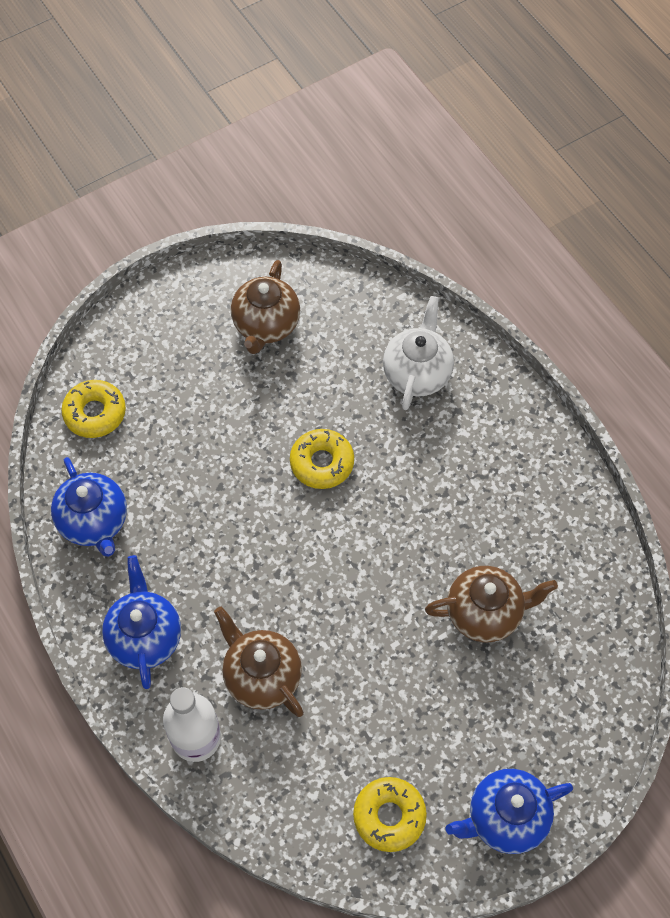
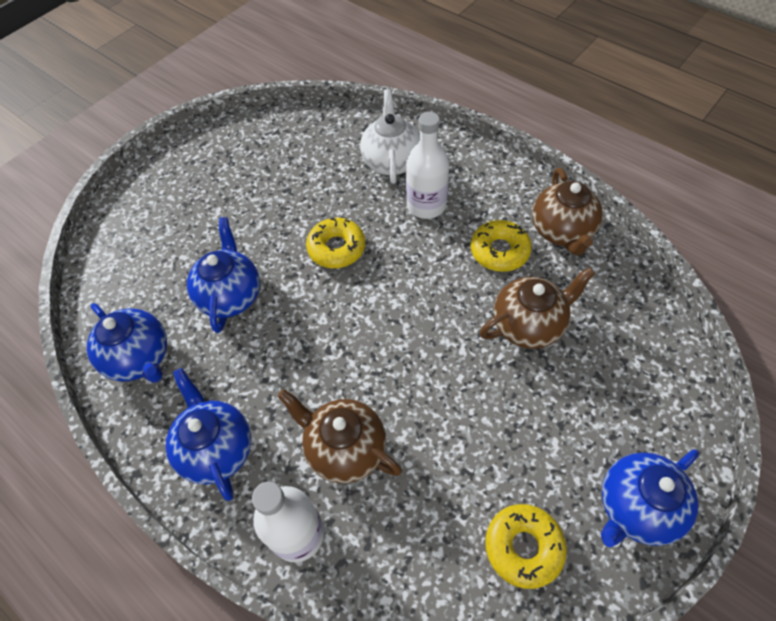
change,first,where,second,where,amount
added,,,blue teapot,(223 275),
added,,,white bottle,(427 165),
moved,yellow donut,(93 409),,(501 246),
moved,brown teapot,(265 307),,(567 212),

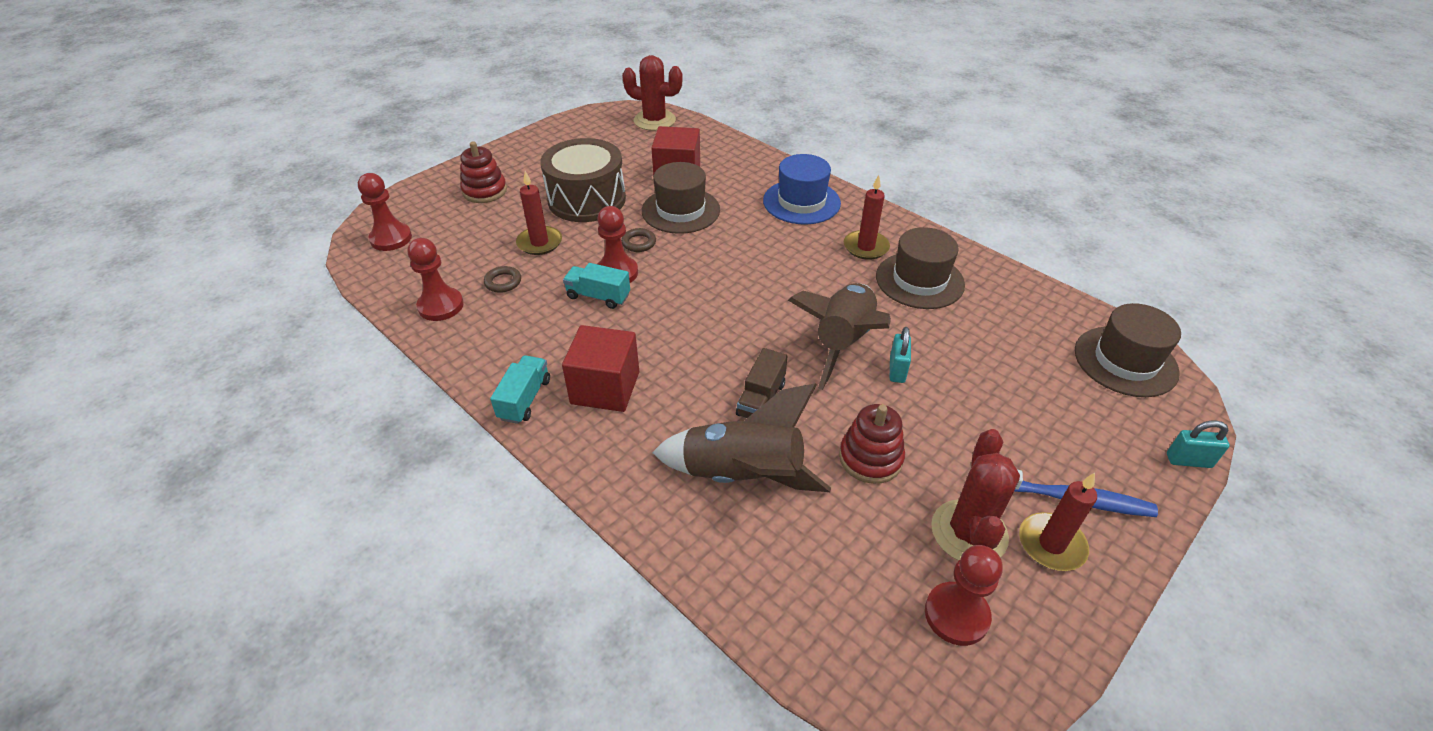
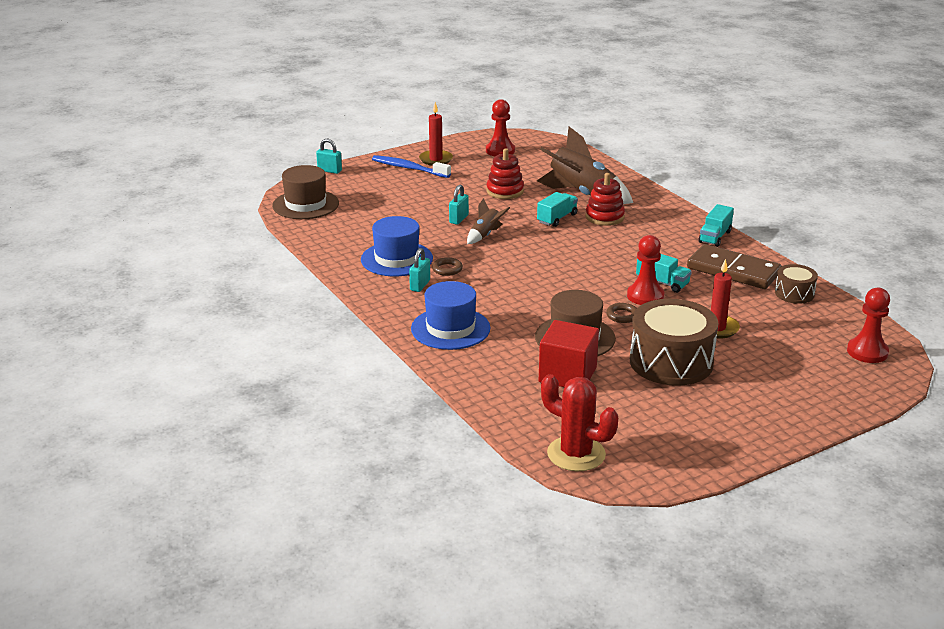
change,first,where,second,where,amount
removed,red cube,(600 368),,,
removed,red cactus,(975 495),,,
added,,,brown domino,(734 266),
moved,red stacking toy,(483 172),,(605 199),
moved,brown ring,(502 279),,(447 266),
replaced,red pawn,(435 279),brown drum,(796 284),
replaced,red candle,(867 217),turquoise padlock,(419 270),
recoloured,brown truck,(762 383),turquoise truck,(557 209),
recoloured,brown hat,(920 268),blue hat,(397 246),
resized,brown rocket,(839 336),,(488 221),x0.50

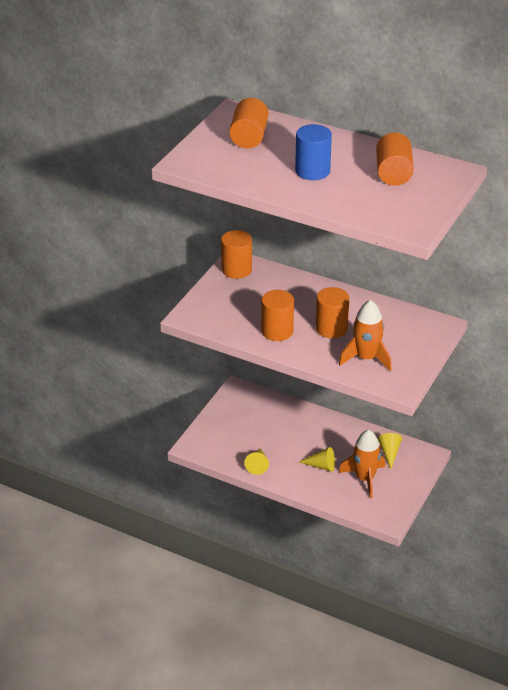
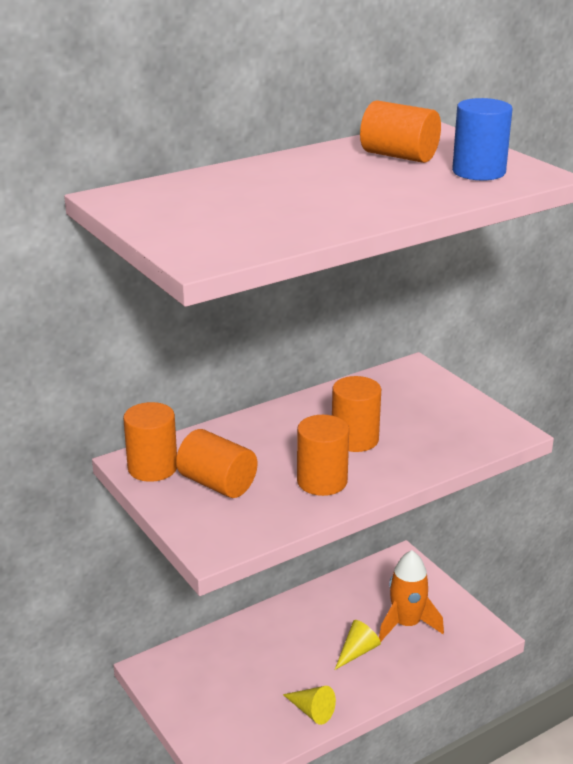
change,first,where,second,where,amount
removed,orange rocket,(365 335),,,
removed,yellow cone,(390 451),,,
moved,orange cylinder,(249 123),,(216 463),
moved,blue cylinder,(313 152),,(482 139),

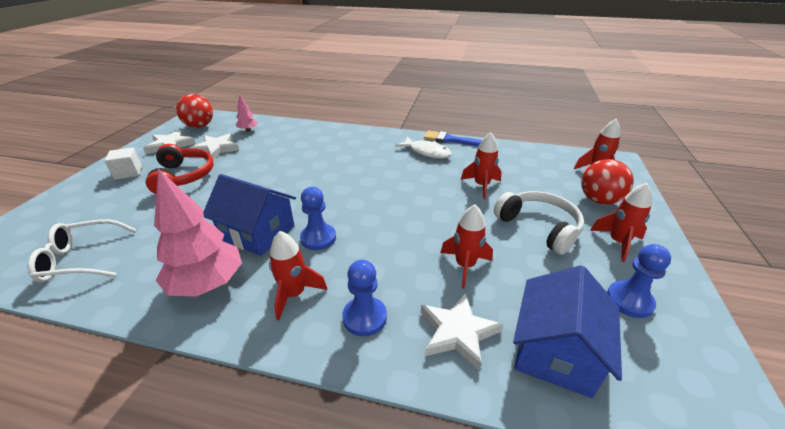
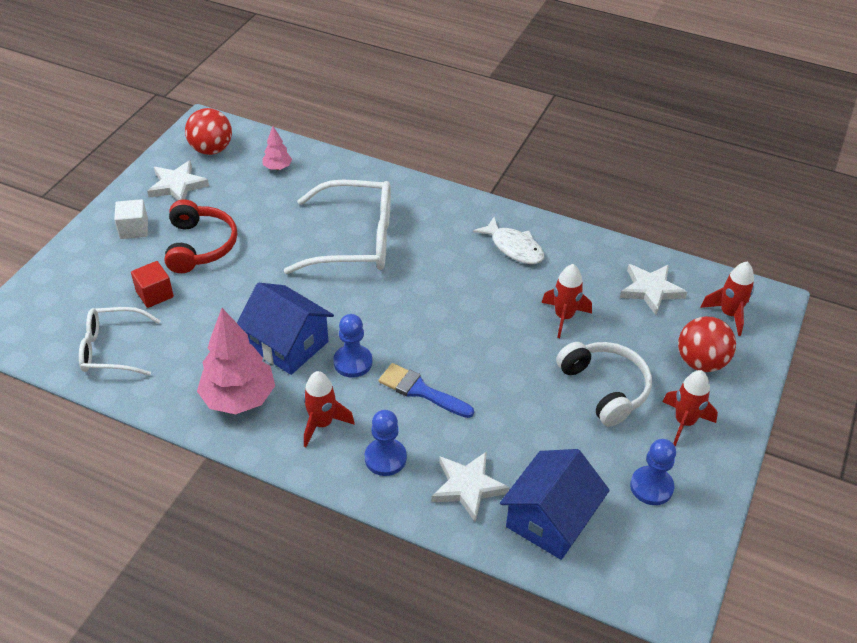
change,first,where,second,where,amount
removed,red rocket,(466 246),,,
added,,,red cube,(152 284),
added,,,white glasses,(337 227),
moved,white star,(214 146),,(653 289),
moved,blue brush,(453 138),,(426 390),

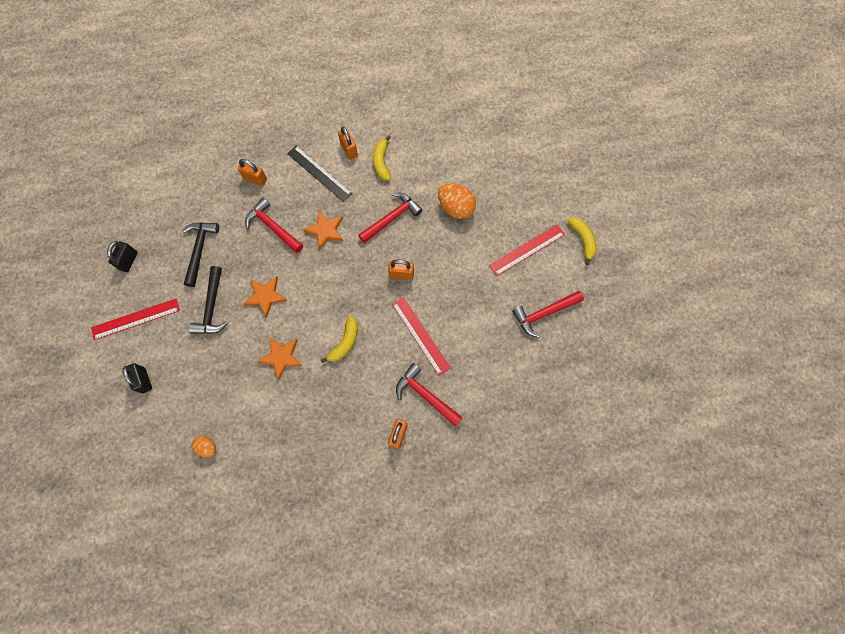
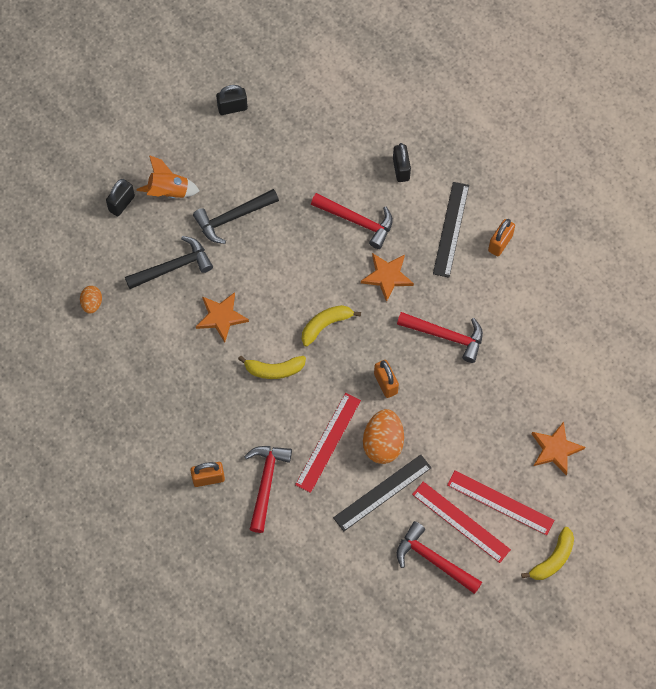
change,first,where,second,where,amount
added,,,orange rocket,(168 177),
added,,,black ruler,(382 493),
moved,red ruler,(135 319),,(461 522),
moved,black hammer,(200 254),,(169 262),
moved,orange star,(265 297),,(558 449),
moved,yellow banana,(382 158),,(331 325),
moved,orange egg,(457 201),,(383 436),
recoloured,orange padlock,(252 172),black padlock,(402 162),
turned,red hammer,(274 225),,(352 221),105 degrees clockwise

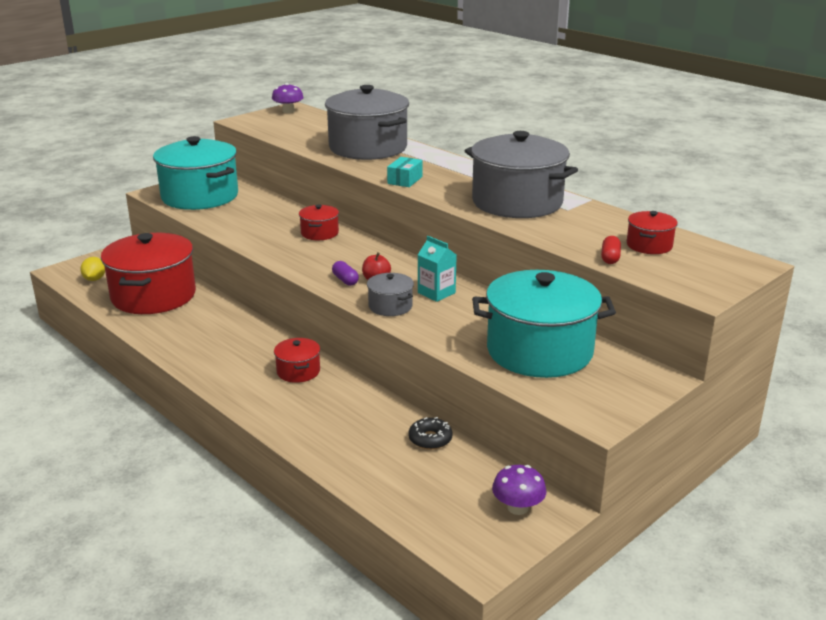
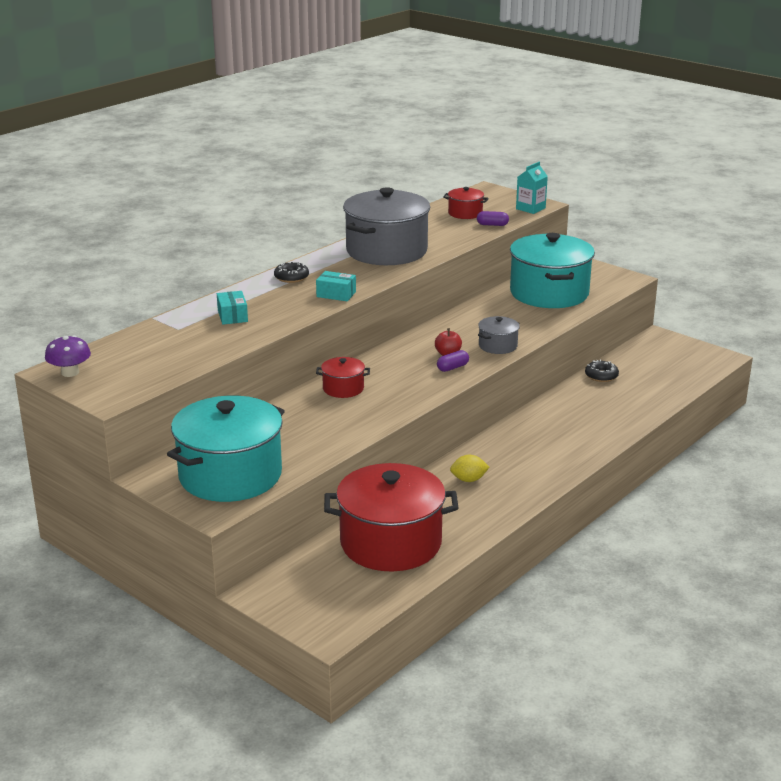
change,first,where,second,where,amount
removed,red pot,(297 360),,,
removed,purple mushroom,(519 490),,,
added,,,black donut,(291 272),
moved,yellow lemon,(92 269),,(469 468),
moved,turquoise carton,(437 269),,(532 188),
replaced,grey pot,(367 122),turquoise box,(232 308),
recoloured,red capsule,(611 250),purple capsule,(493 218),

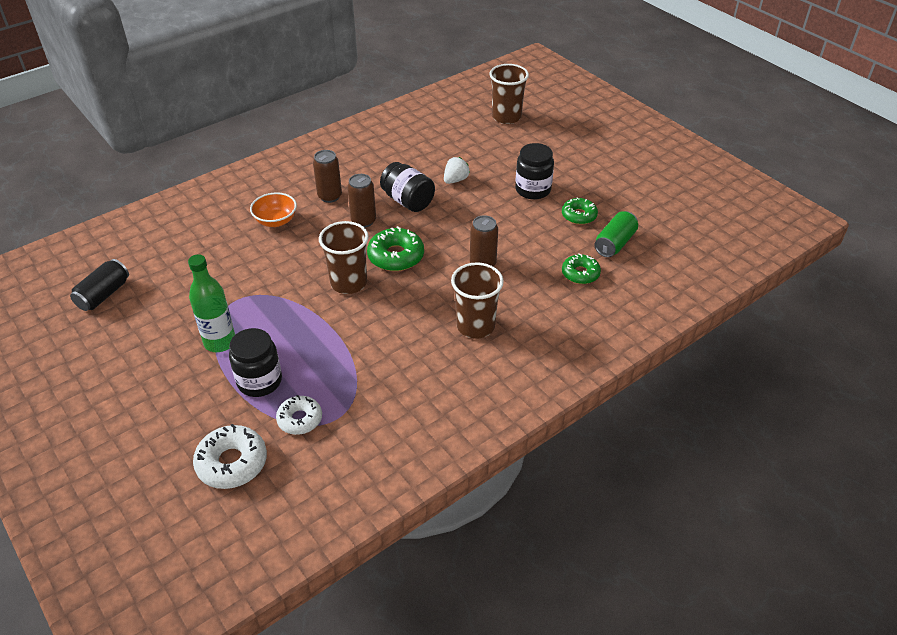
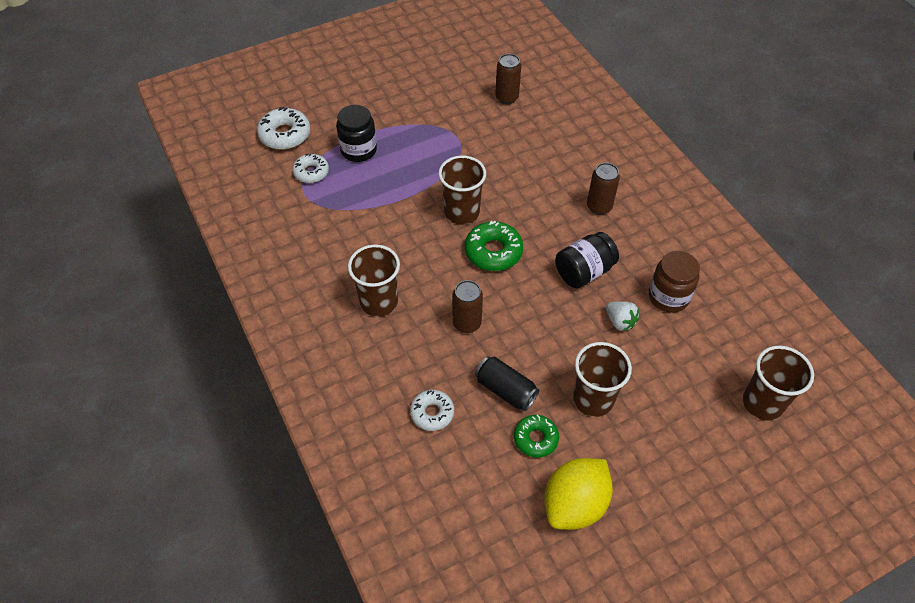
change,first,where,second,where,amount
removed,green bottle,(211 303),,,
removed,orange bowl,(273 209),,,
removed,green can,(616 234),,,
added,,,yellow lemon,(578 494),
added,,,brown jar,(674 282),
moved,black can,(99 285),,(507 383),
moved,brown can,(361 201),,(508 79),
replaced,black jar,(534 171),brown cup,(602 379),
recoloured,green donut,(581 268),white donut,(432 410),

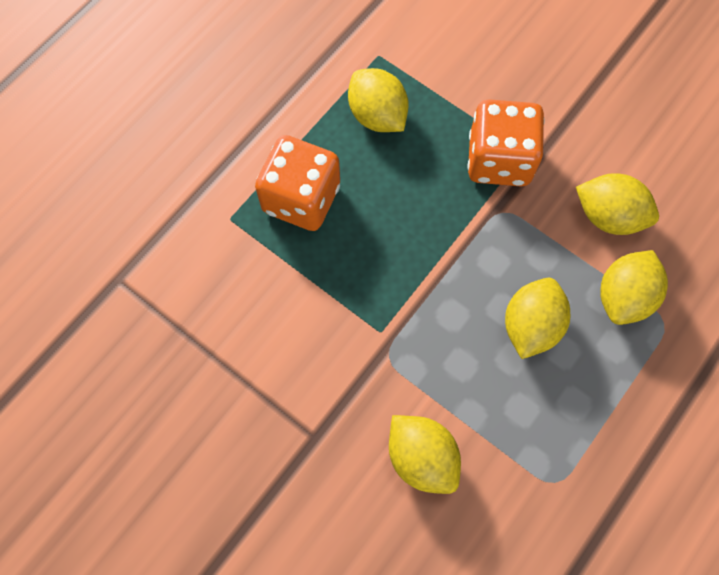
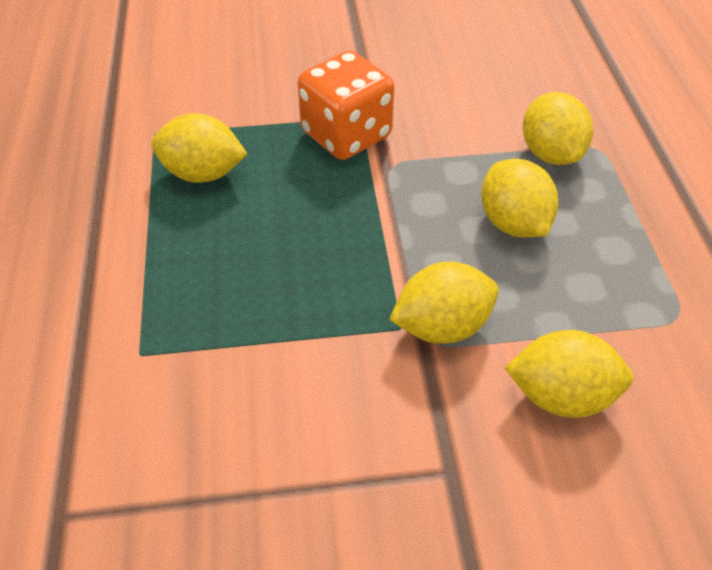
change,first,where,second,where,amount
removed,orange dice,(297 183),,,
moved,yellow lemon,(617 204),,(444 303),

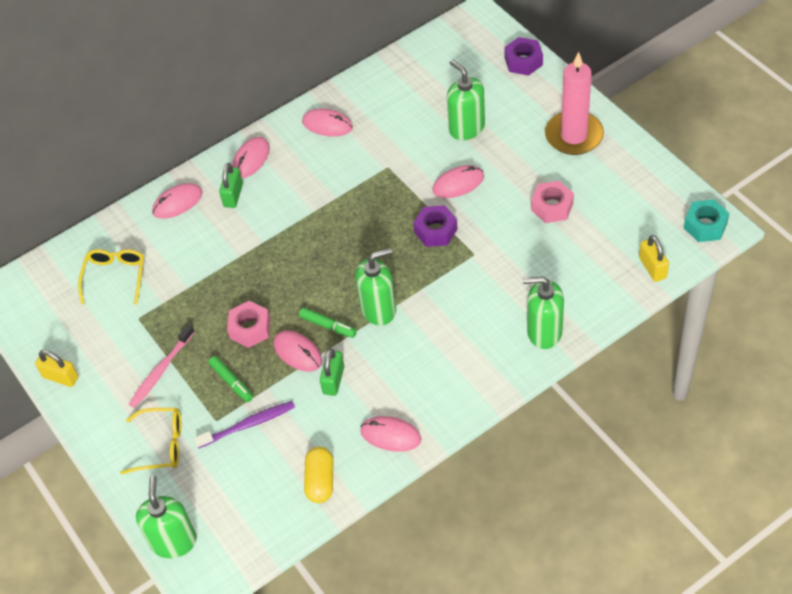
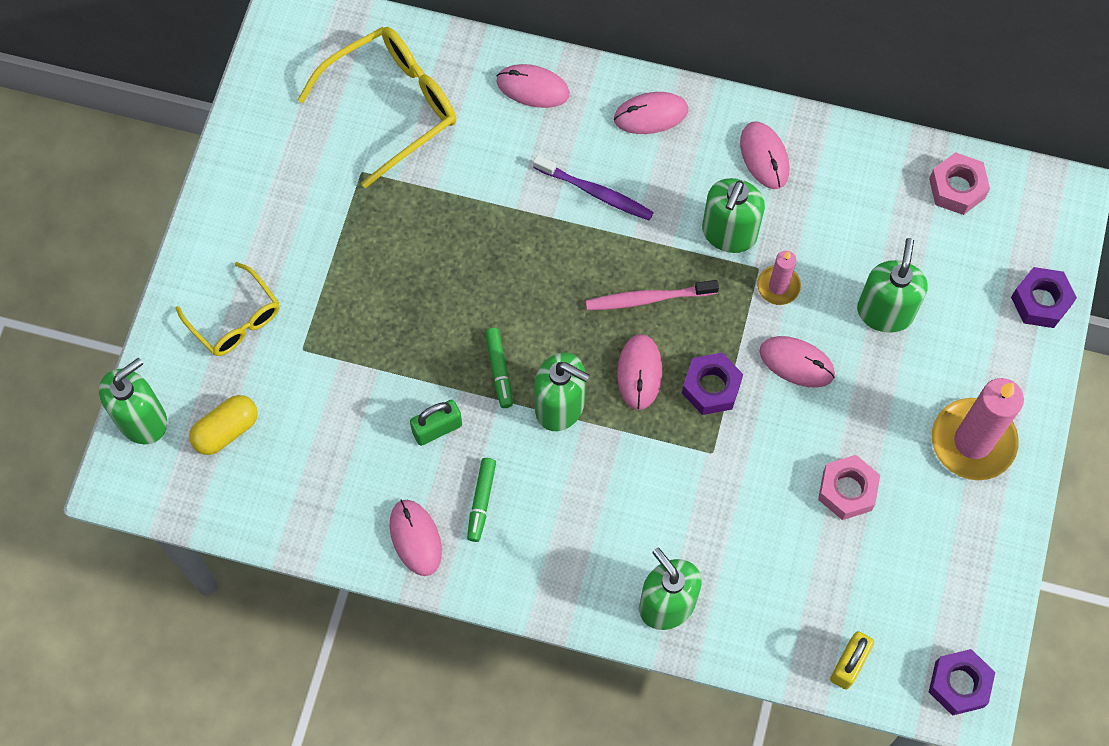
change,first,where,second,where,amount
removed,yellow padlock,(56 368),,,
removed,green padlock,(231 185),,,
added,,,green soap dispenser,(733 215),
added,,,pink candle,(779 278),
moved,pink toothbrush,(162 366),,(652 295),
moved,purple toothbrush,(244 424),,(593 188),
moved,green marker,(230 379),,(481 500),
moved,pink nut,(248 324),,(959 183),
moved,pink mouse,(297 351),,(639 372),
moved,yellow capsule,(318 475),,(223 425),
recoloured,turquoise nut,(706 221),purple nut,(962 682),
resized,yellow glasses,(111 277),,(376 107),x1.61

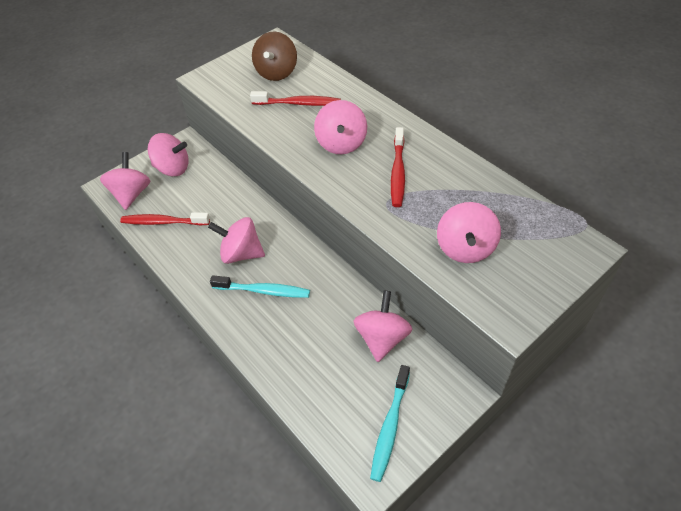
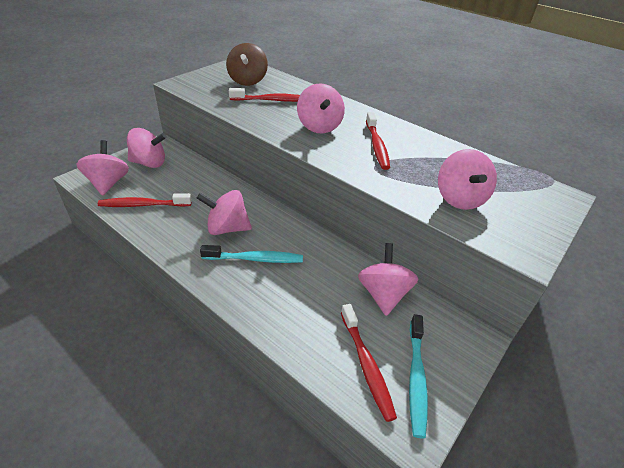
change,first,where,second,where,amount
added,,,red toothbrush,(369 363),

